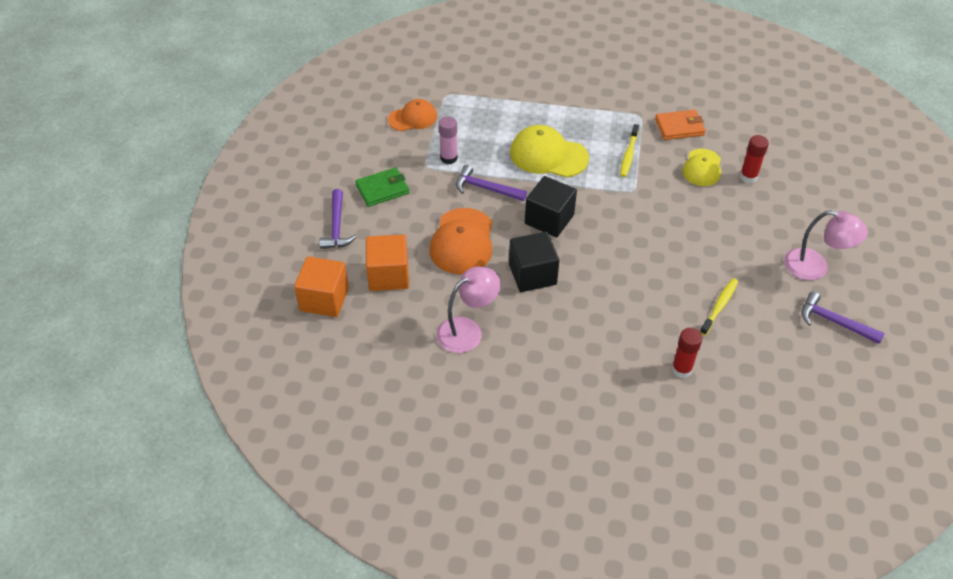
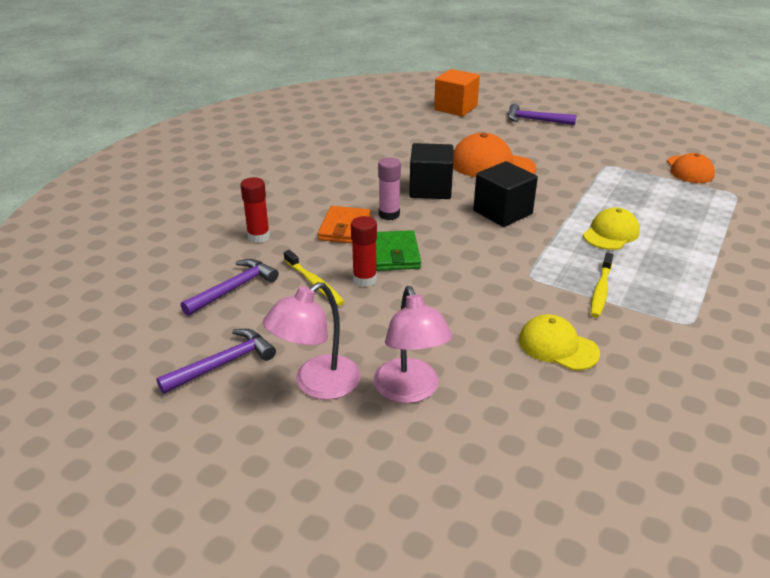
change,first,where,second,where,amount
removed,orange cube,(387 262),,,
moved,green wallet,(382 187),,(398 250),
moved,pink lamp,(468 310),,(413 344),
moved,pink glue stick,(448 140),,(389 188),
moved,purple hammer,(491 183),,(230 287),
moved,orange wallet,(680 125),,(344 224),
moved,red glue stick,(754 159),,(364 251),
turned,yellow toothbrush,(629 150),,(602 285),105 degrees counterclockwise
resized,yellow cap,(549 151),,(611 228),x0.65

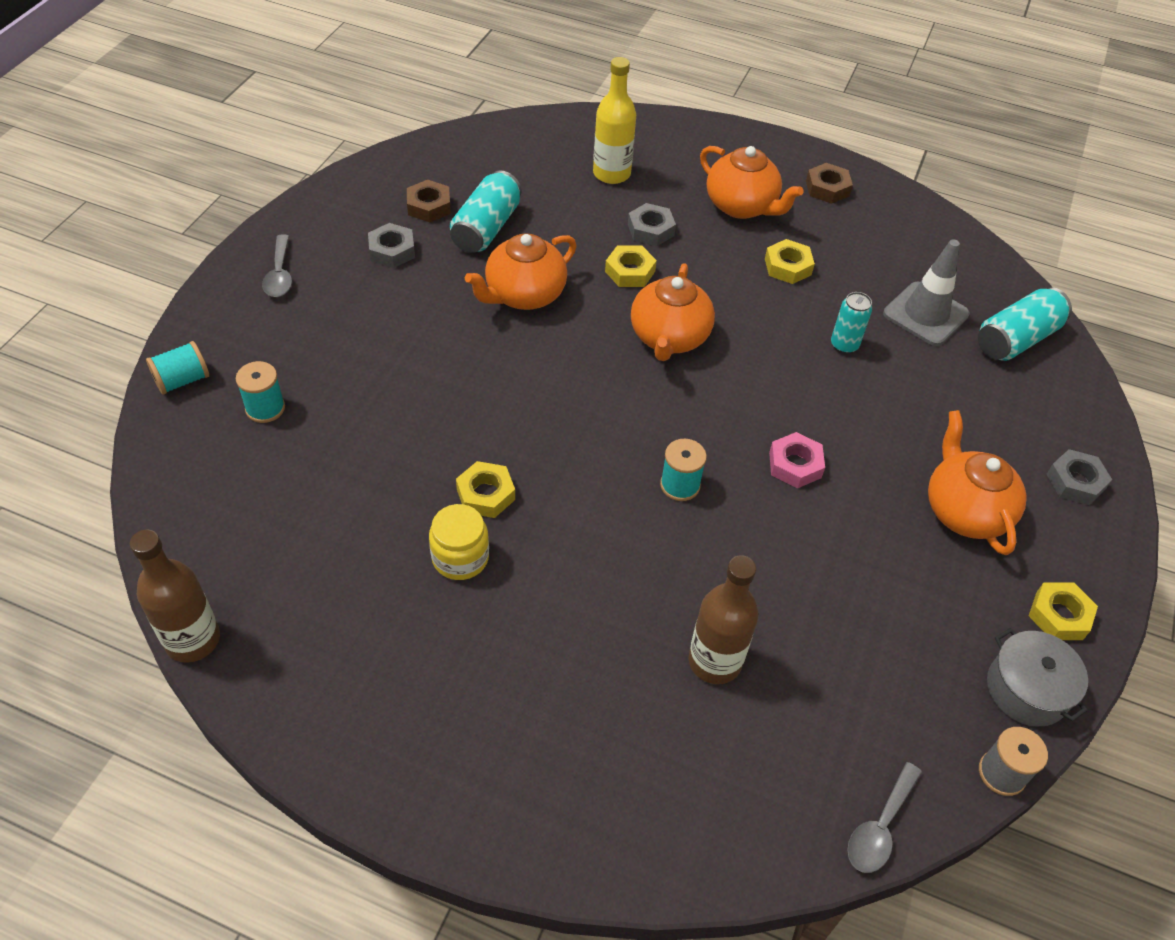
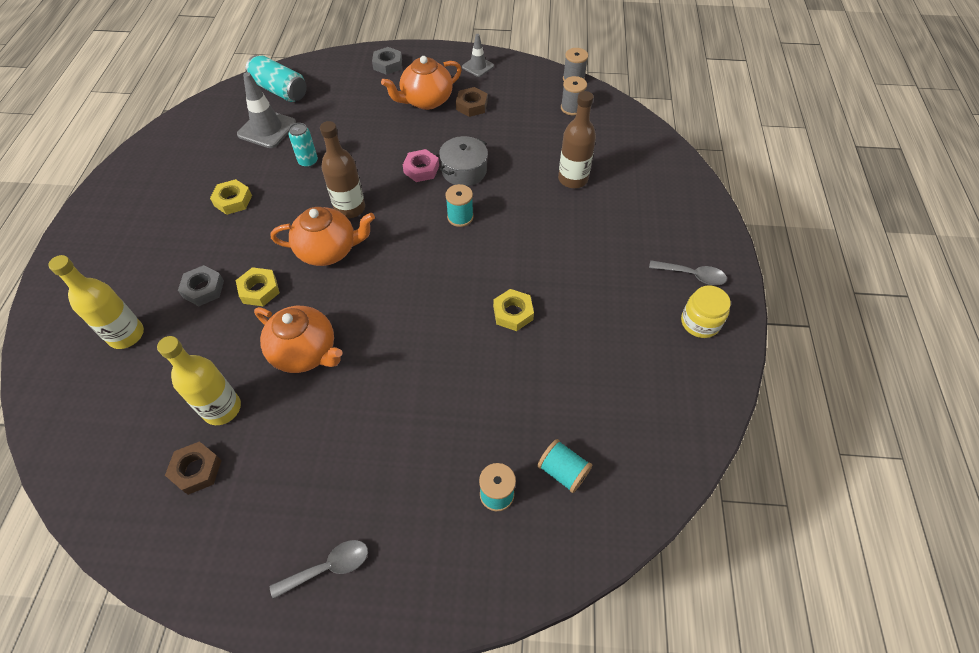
change,first,where,second,where,amount
removed,grey nut,(391 245),,,
removed,orange teapot,(752 182),,,
added,,,grey spool,(574 95),
moved,brown bottle,(175 596),,(342 169),
moved,turquoise spool,(177 367),,(564 466),
moved,yellow jar,(459 542),,(706 312),
moved,brown nut,(829 183),,(472 102),
moved,grey spoon,(884 817),,(688 272),
moved,grey pot,(1037 677),,(463 161),
replaced,turquoise can,(486 212),yellow bottle,(199 380),
replaced,yellow nut,(1063 611),grey traffic cone,(478 55),

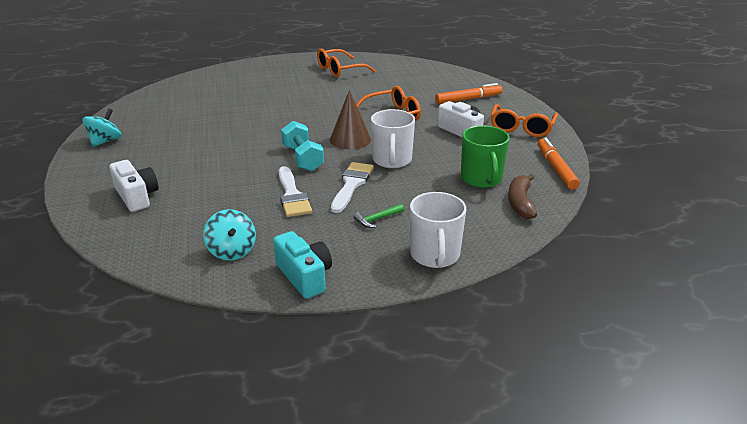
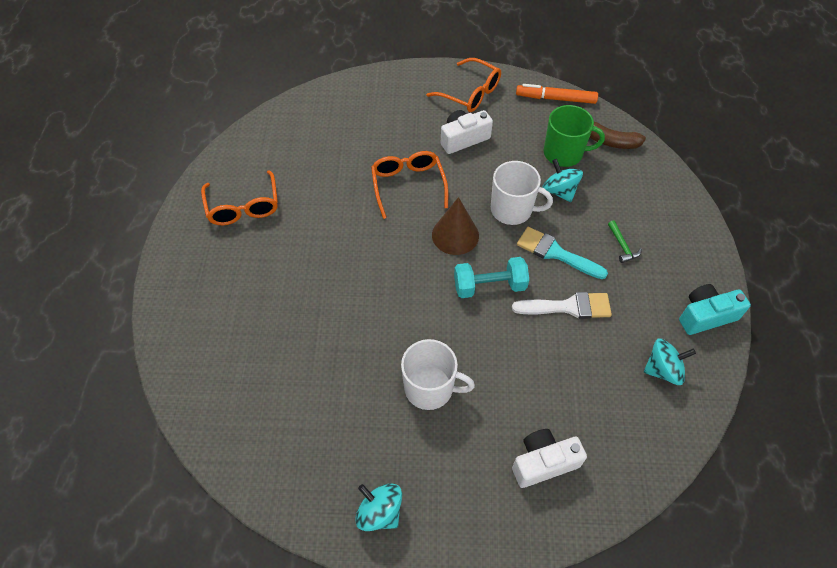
change,first,where,second,where,amount
removed,orange marker,(469 93),,,
added,,,turquoise spinning top,(562 180),
moved,white mug,(438 230),,(438 374),
recoloured,white brush,(352 187),turquoise brush,(562 253),

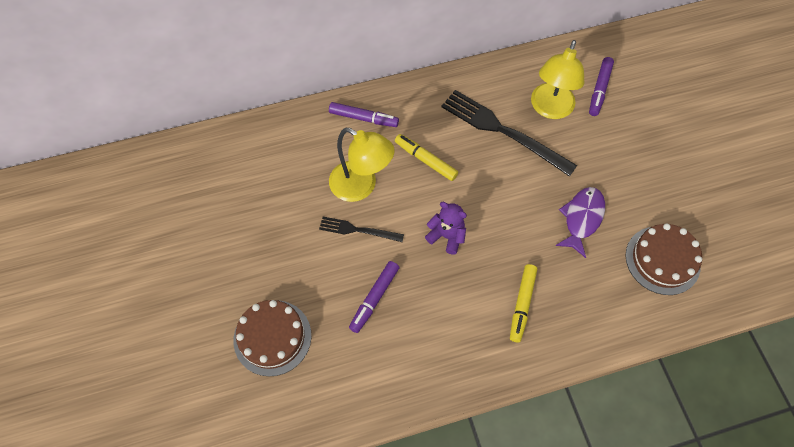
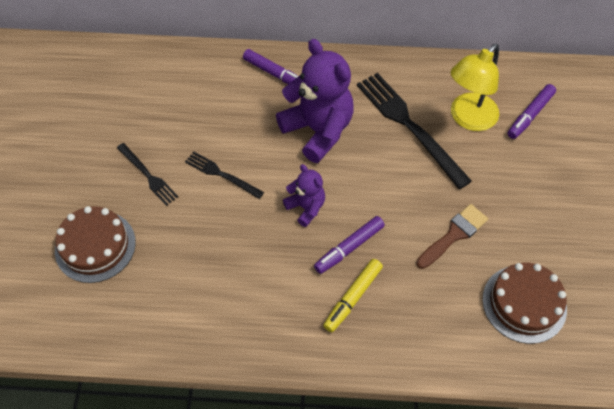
change,first,where,second,where,amount
removed,yellow lamp,(362 165),,,
added,,,black fork,(147 174),
moved,purple marker,(374 297),,(349 245),
replaced,yellow marker,(426 157),purple teddy bear,(315 101),
replaced,purple fish,(580 222),brown brush,(452 236),

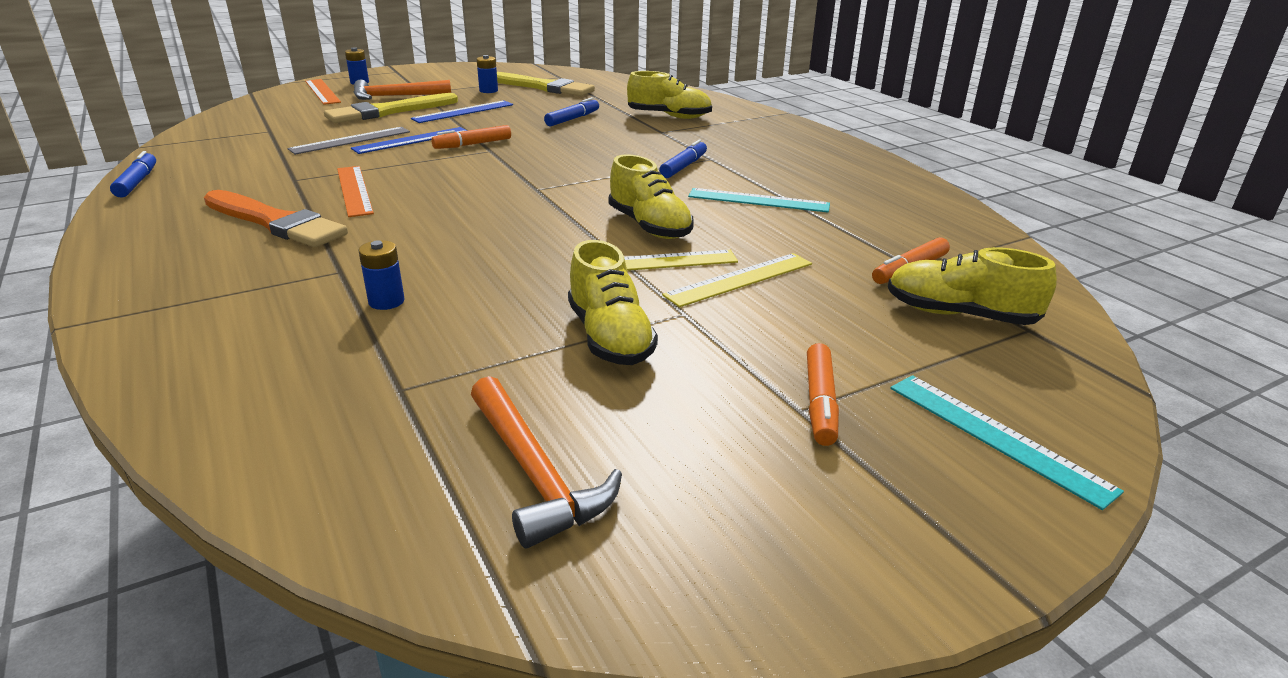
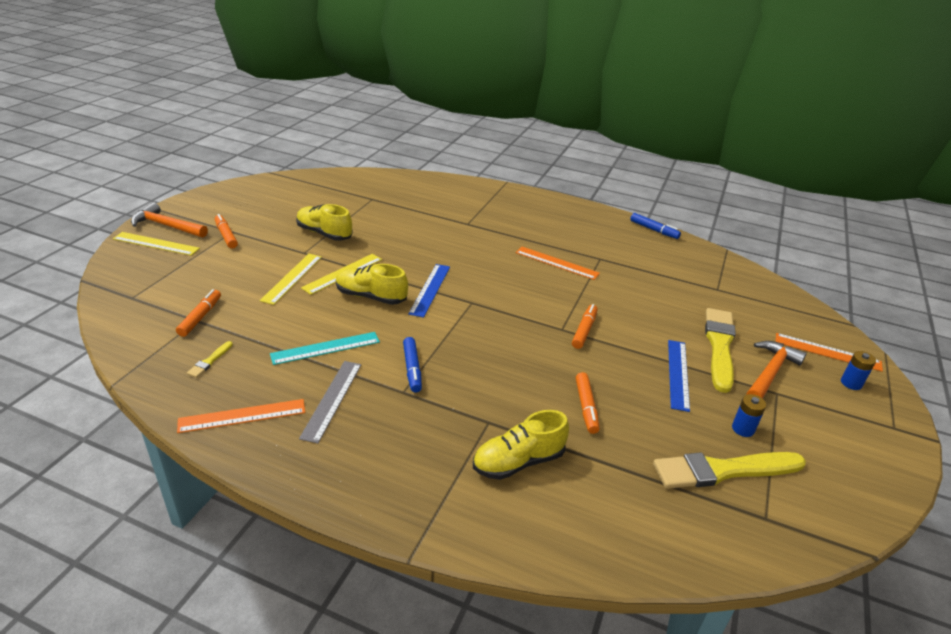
change,first,where,second,where,amount
removed,orange brush,(276 218),,,
removed,blue battery,(381 275),,,
removed,yellow shoe,(972 286),,,
added,,,orange ruler,(241 416),
added,,,yellow brush,(210 359),
moved,grey ruler,(349 141),,(330 402),
moved,blue ruler,(409 140),,(429 291),
moved,orange hammer,(546 462),,(169 220),
recoloured,blue marker,(571 111),orange marker,(587 403),
recoloured,turquoise ruler,(1007 442),yellow ruler,(156 244),

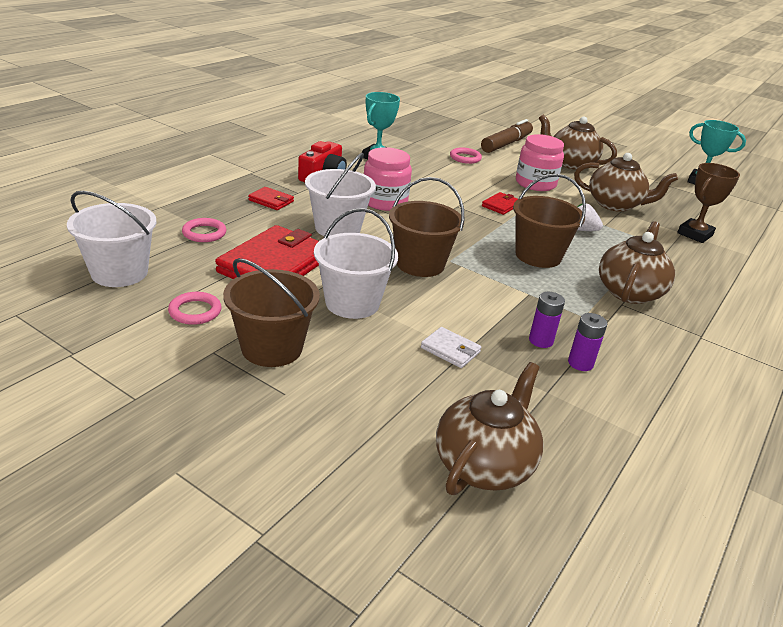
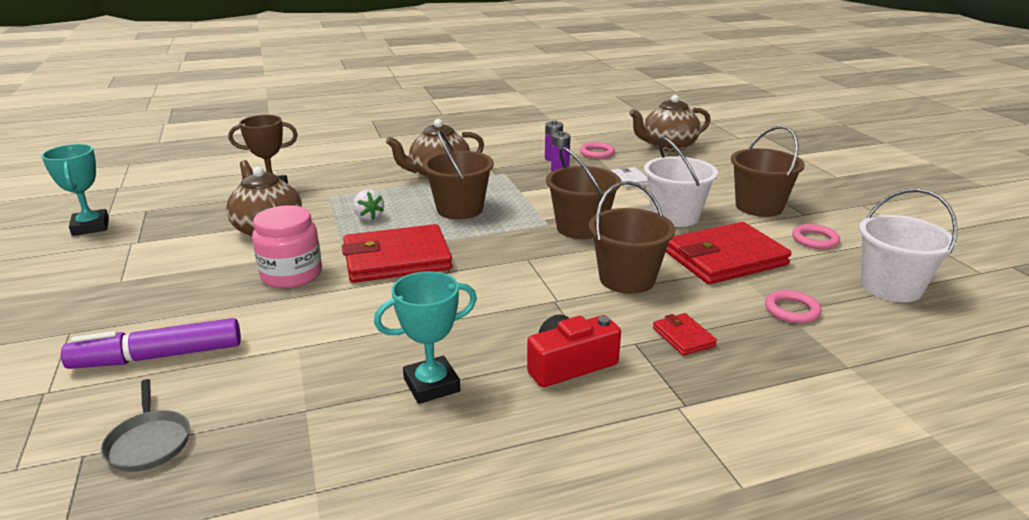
change,first,where,second,where,amount
removed,pink jar,(388 179),,,
removed,brown teapot,(578 142),,,
added,,,grey pan,(145 425),
moved,pink ring,(466 156),,(597 150),
recoloured,white bucket,(340 194),brown bucket,(632 237),
recoloured,brown marker,(507 136),purple marker,(151 343),
resized,red wallet,(500 203),,(397 253),x2.22

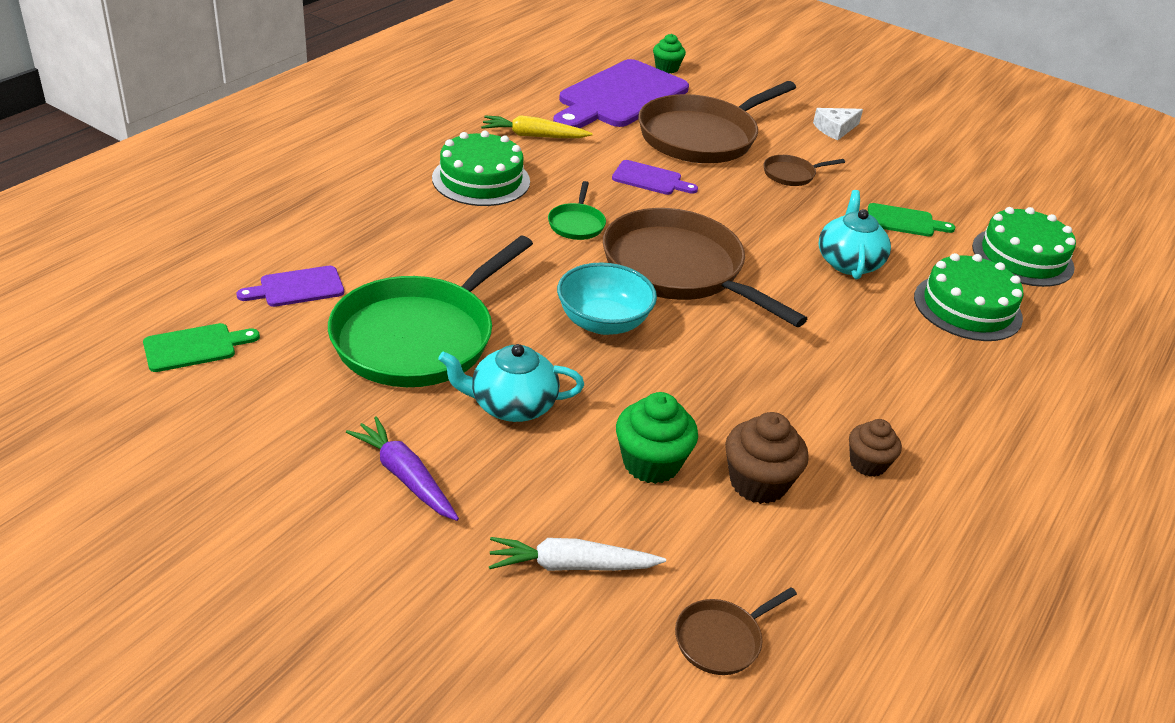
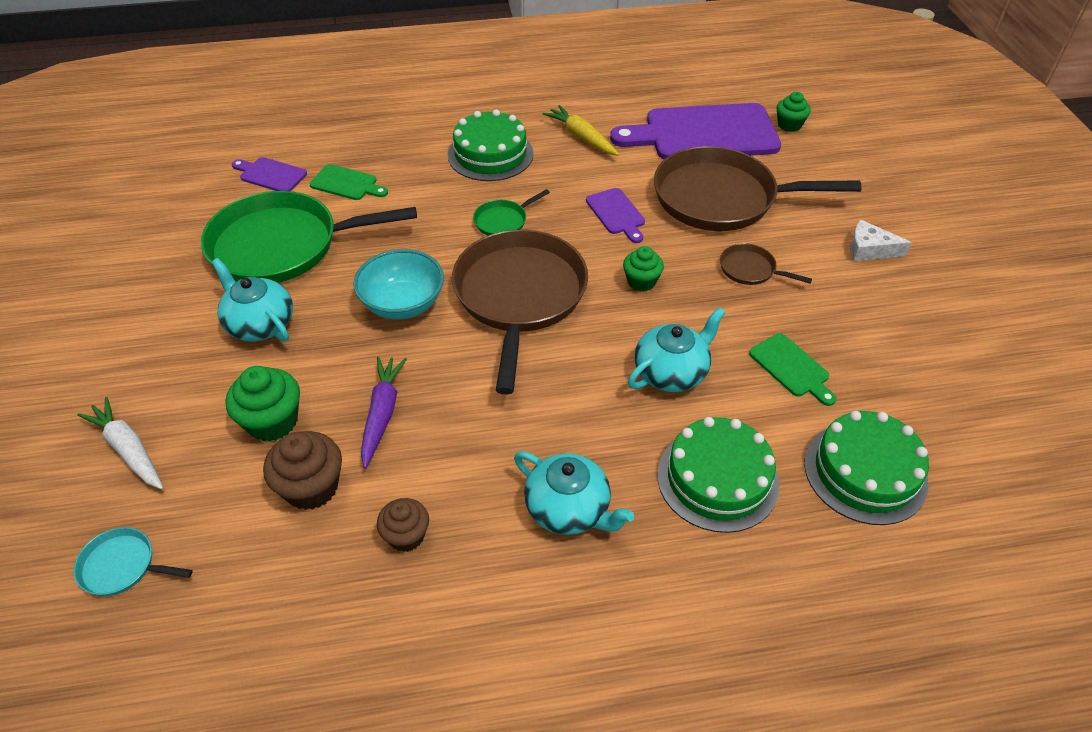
change,first,where,second,where,amount
added,,,turquoise teapot,(574 493),
added,,,green cupcake,(643 269),
moved,green cutting board,(201 347),,(348 182),
moved,purple carrot,(402 468),,(384 413),
recoloured,brown pan,(736 631),turquoise pan,(133 561),

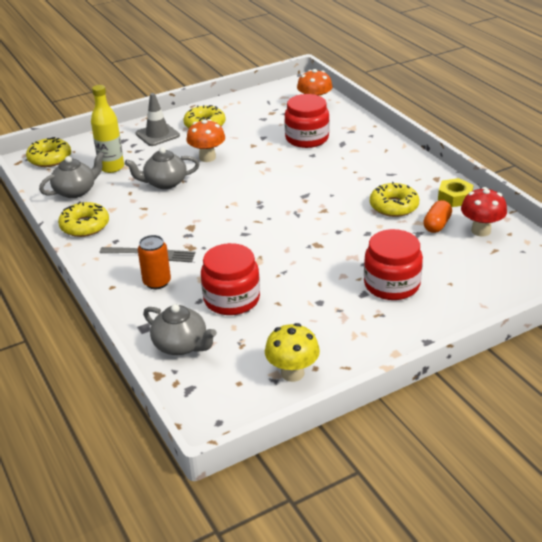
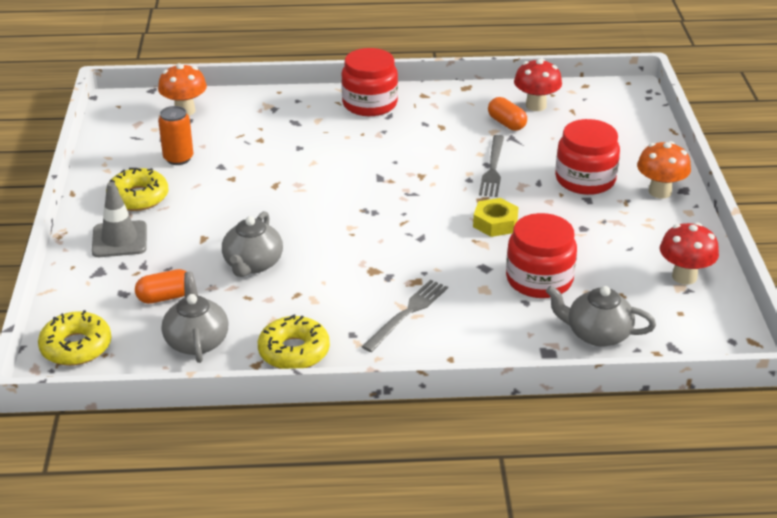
change,first,where,second,where,amount
removed,yellow donut,(394 199),,,
added,,,grey fork,(491 166),
moved,orange can,(154 262),,(175 135),
moved,orange mushroom,(205 140),,(664 170),
moved,red jar,(306 121),,(369 82),
moved,yellow nut,(456 192),,(496 217),
replaced,yellow bottle,(107 129),orange capsule,(161 286),
recoloured,yellow mushroom,(292 352),red mushroom,(689 253),
turned,grey teapot,(180 329),,(601 316),135 degrees counterclockwise

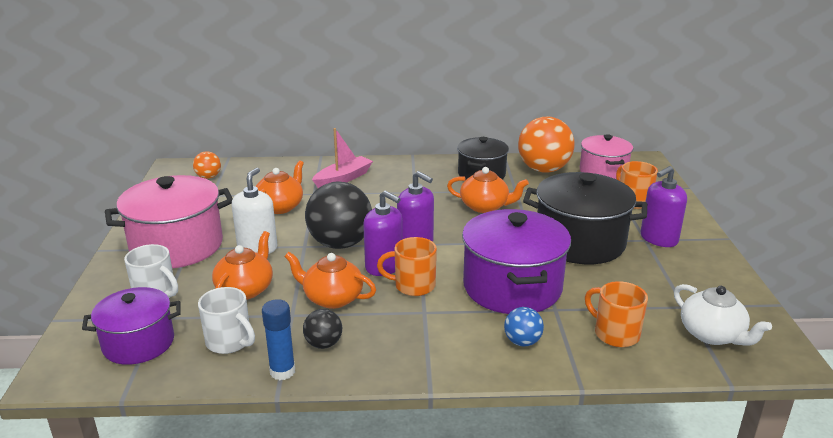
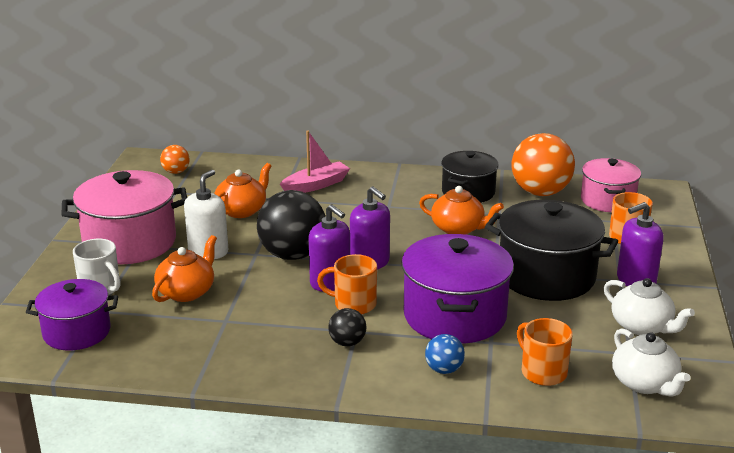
change,first,where,second,where,amount
removed,white mug,(226 320),,,
removed,blue glue stick,(278 339),,,
removed,orange teapot,(330 280),,,
added,,,white teapot,(649 306),
moved,black ball,(322 329),,(347 327),

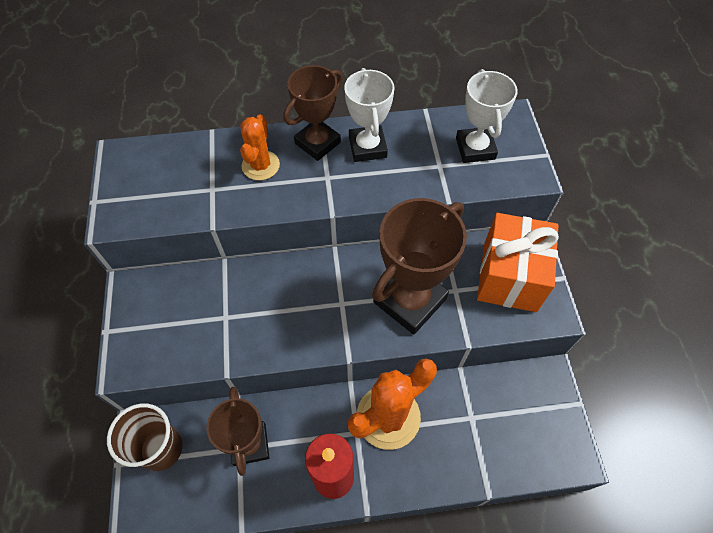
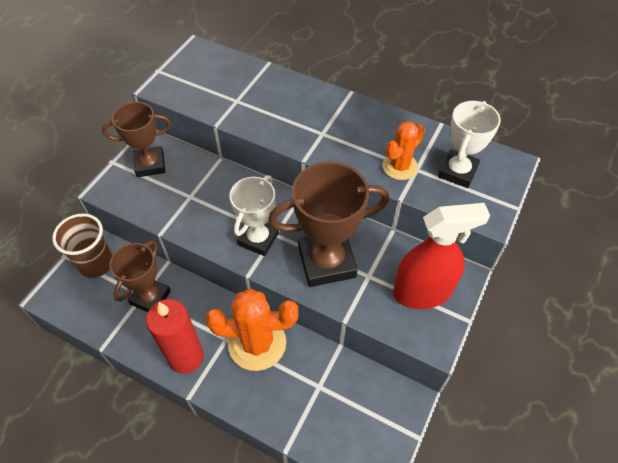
change,first,where,second,where,amount
moved,orange cactus,(260 147),,(404 150),
moved,brown trophy,(313 113),,(137 139),
moved,white trophy,(369 115),,(254 215),
replaced,orange gift,(518 262),red spray bottle,(441 256),

